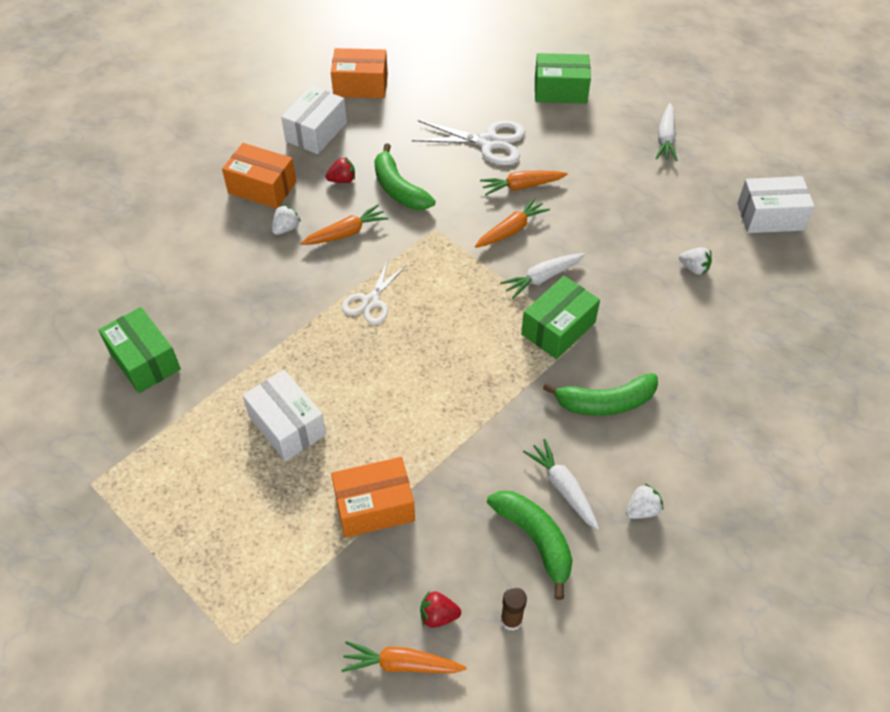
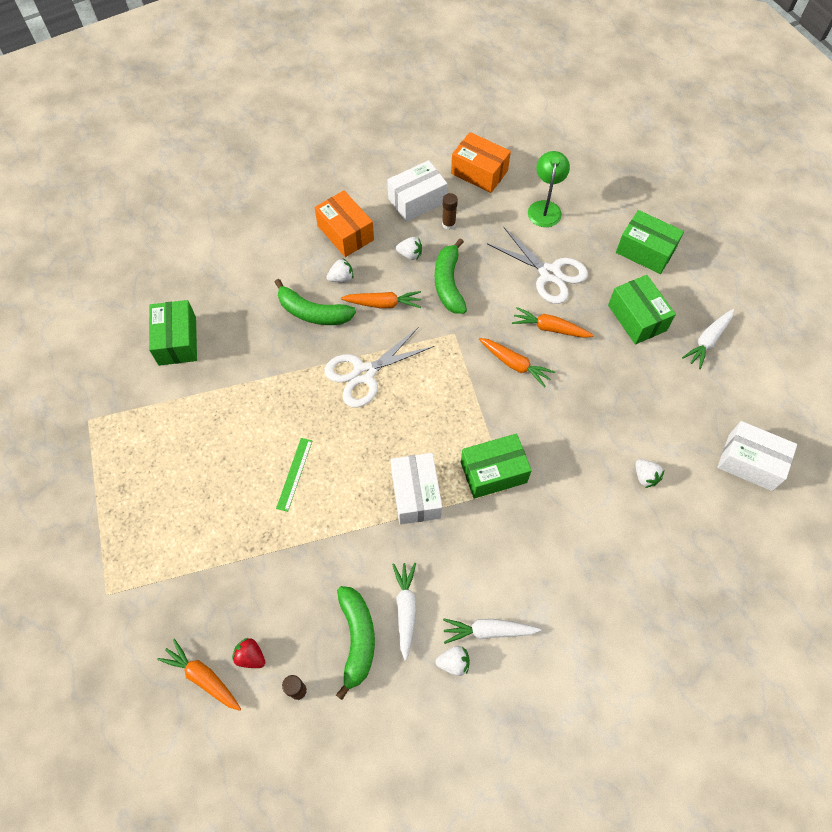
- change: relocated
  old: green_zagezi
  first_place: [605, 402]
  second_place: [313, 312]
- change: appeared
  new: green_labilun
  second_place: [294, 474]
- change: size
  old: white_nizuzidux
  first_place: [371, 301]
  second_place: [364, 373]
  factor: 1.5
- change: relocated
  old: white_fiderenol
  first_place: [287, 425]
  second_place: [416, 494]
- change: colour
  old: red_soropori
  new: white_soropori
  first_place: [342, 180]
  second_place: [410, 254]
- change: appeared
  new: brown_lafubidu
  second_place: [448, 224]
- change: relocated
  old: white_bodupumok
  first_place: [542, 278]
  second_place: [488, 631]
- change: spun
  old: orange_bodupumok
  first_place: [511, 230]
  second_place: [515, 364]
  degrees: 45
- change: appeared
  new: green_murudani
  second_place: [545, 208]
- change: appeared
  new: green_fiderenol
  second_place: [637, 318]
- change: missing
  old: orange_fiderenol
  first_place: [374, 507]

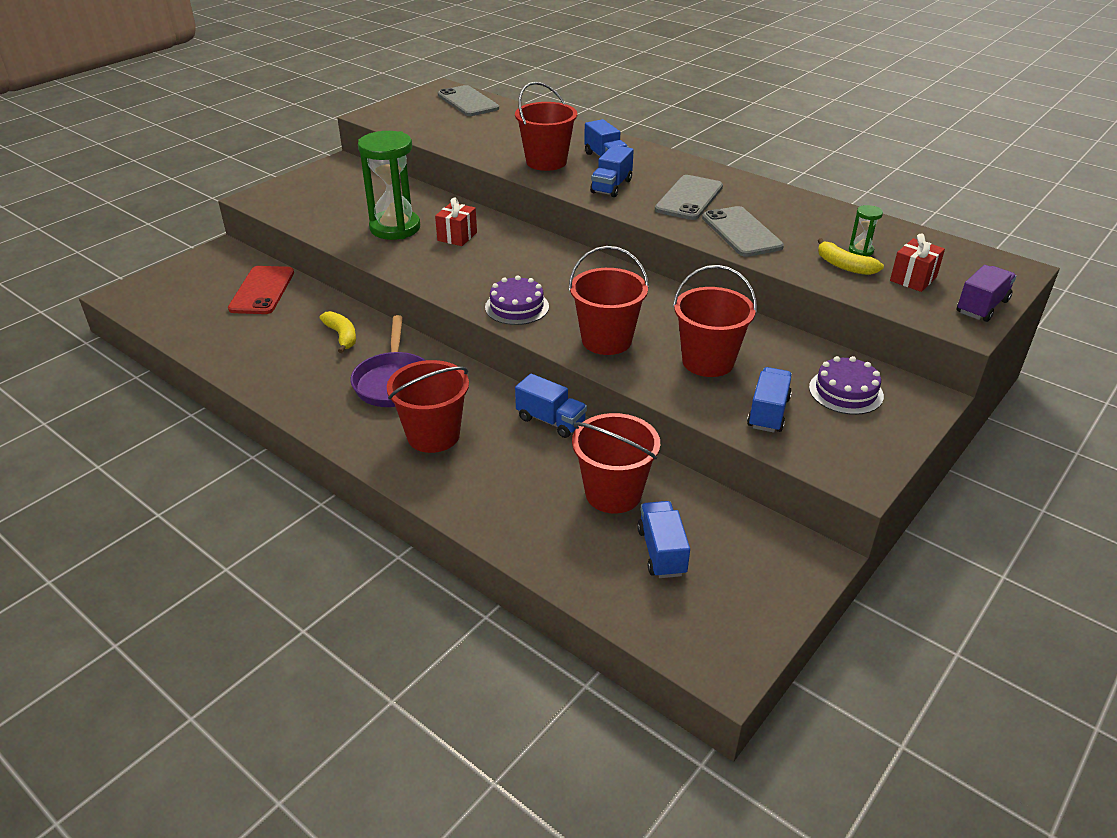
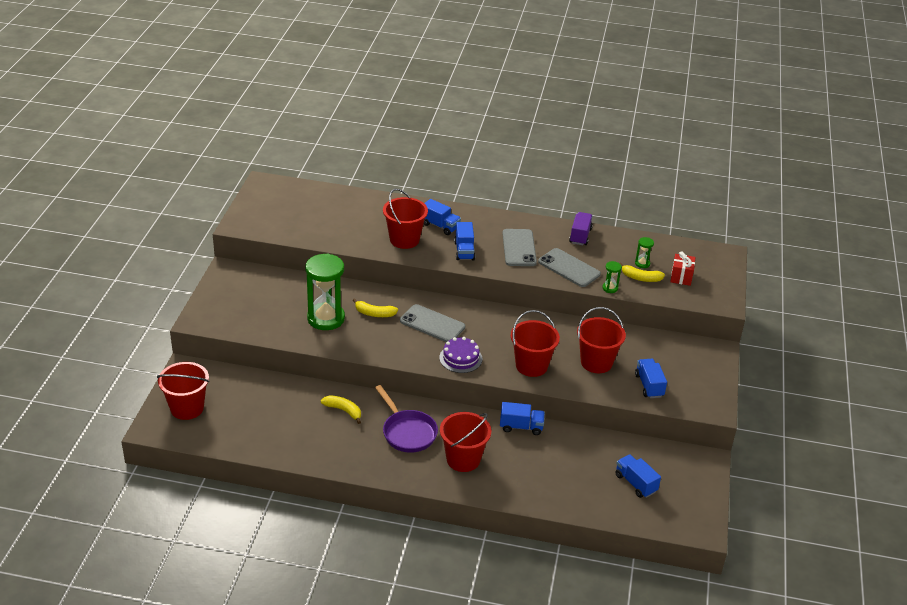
- change: relocated
  old: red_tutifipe
  first_place: [613, 493]
  second_place: [187, 408]
- change: exchanged
  old: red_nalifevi
  new: yellow_zagezi
  first_place: [457, 236]
  second_place: [374, 313]
- change: relocated
  old: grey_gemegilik
  first_place: [468, 102]
  second_place: [432, 324]
- change: relocated
  old: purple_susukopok
  first_place: [982, 307]
  second_place: [580, 236]
- change: appeared
  new: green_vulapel
  second_place: [610, 288]
- change: missing
  old: red_gemegilik
  first_place: [262, 290]
- change: missing
  old: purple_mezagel
  first_place: [846, 392]

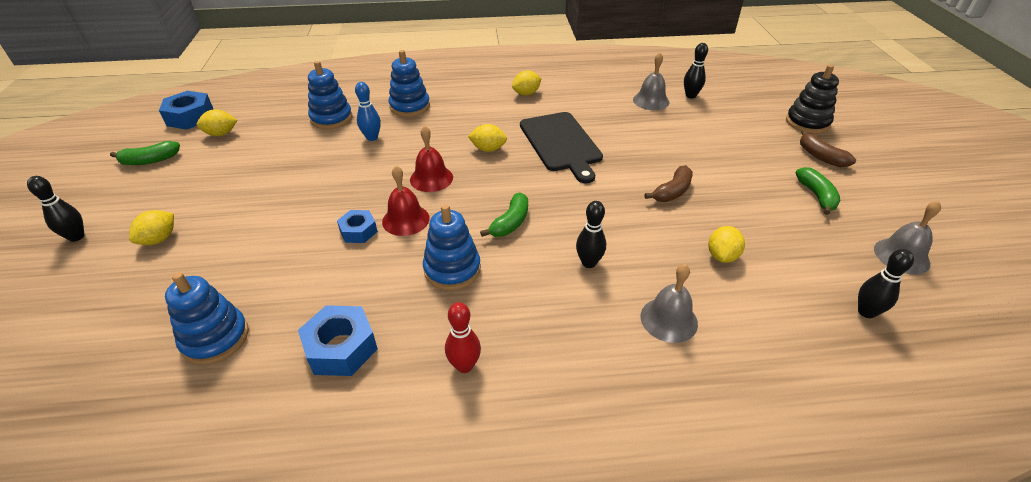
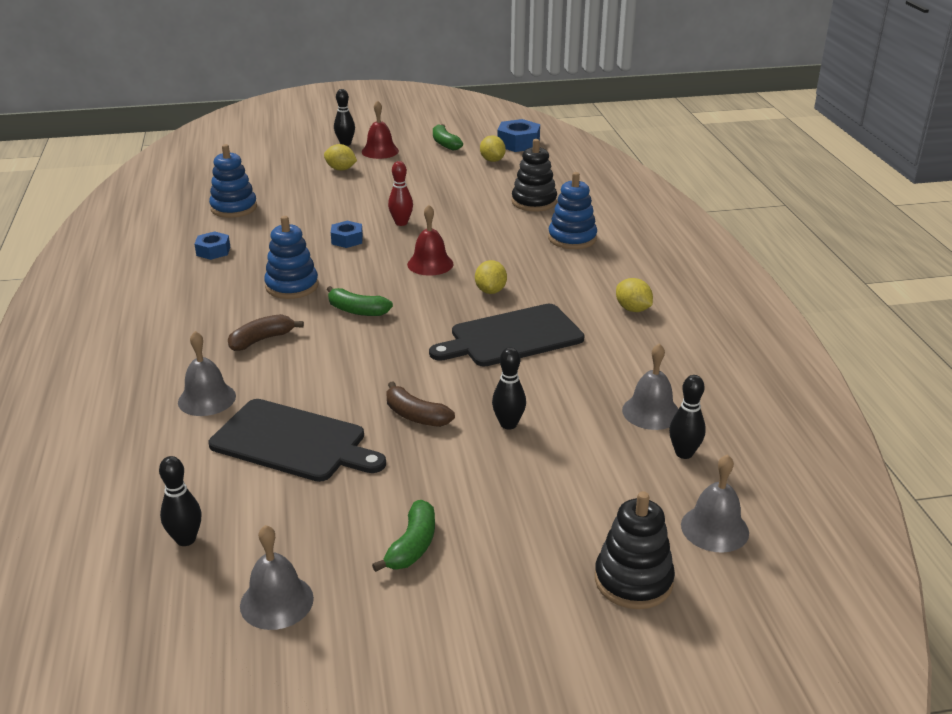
- change: size
  old: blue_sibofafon
  first_place: [341, 348]
  second_place: [213, 251]
  factor: 0.63
- change: exchanged
  old: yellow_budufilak
  new: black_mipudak
  first_place: [722, 256]
  second_place: [293, 442]
- change: relocated
  old: brown_zagezi
  first_place: [820, 157]
  second_place: [261, 340]
- change: relocated
  old: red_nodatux
  first_place: [405, 220]
  second_place: [380, 151]
- change: spun
  old: green_zagezi
  first_place: [816, 196]
  second_place: [412, 546]
  degrees: -60
- change: relocated
  old: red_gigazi
  first_place: [464, 365]
  second_place: [401, 223]
- change: relocated
  old: black_gigazi
  first_place: [589, 263]
  second_place: [508, 424]
- change: colour
  old: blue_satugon
  new: black_satugon
  first_place: [331, 118]
  second_place: [534, 202]
- change: appeared
  new: grey_nodatux
  second_place: [714, 528]
- change: missing
  old: blue_gigazi
  first_place: [372, 138]

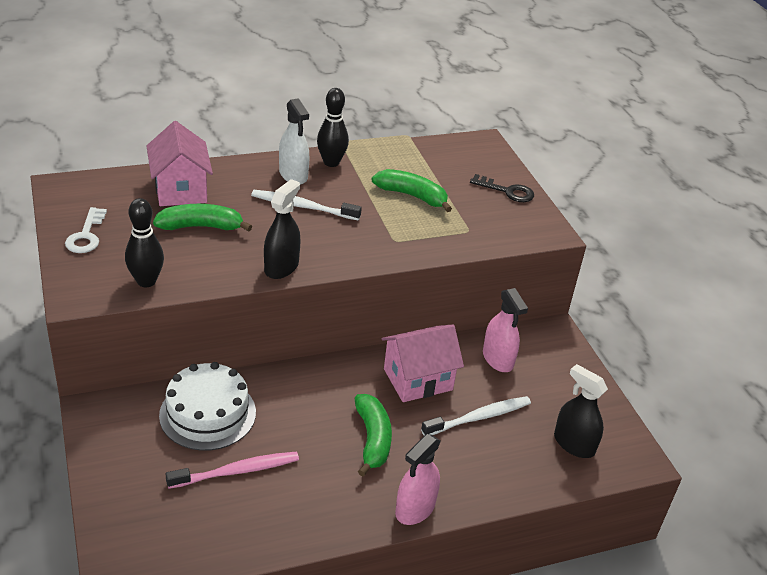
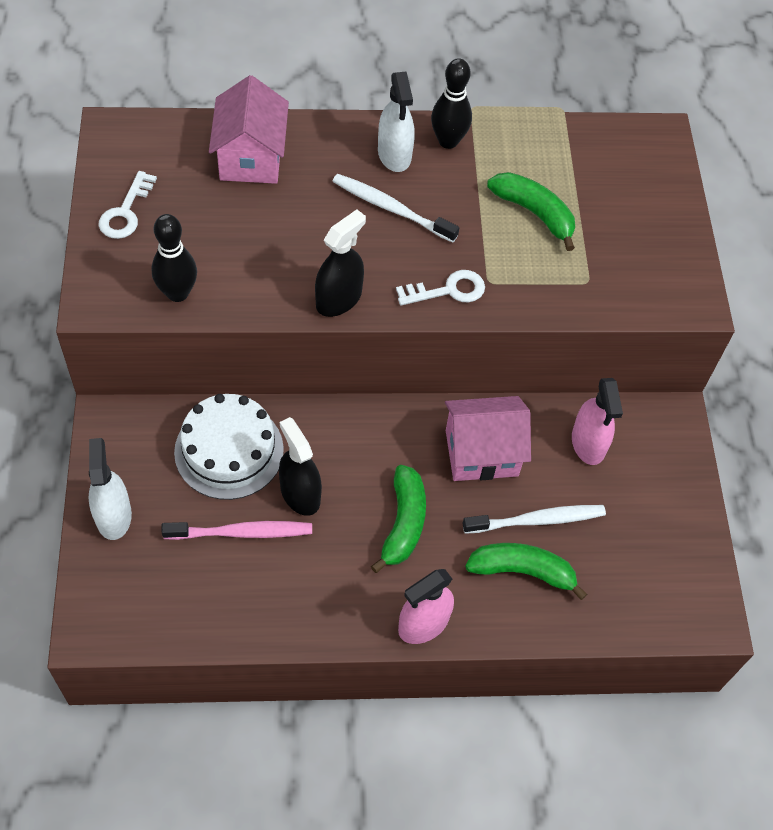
- change: appeared
  new: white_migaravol
  second_place: [113, 516]
- change: relocated
  old: black_migaravol
  first_place: [574, 444]
  second_place: [300, 494]
- change: appeared
  new: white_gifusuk
  second_place: [448, 290]
- change: relocated
  old: green_zagezi
  first_place: [201, 227]
  second_place: [522, 571]
- change: missing
  old: black_gifusuk
  first_place: [507, 191]

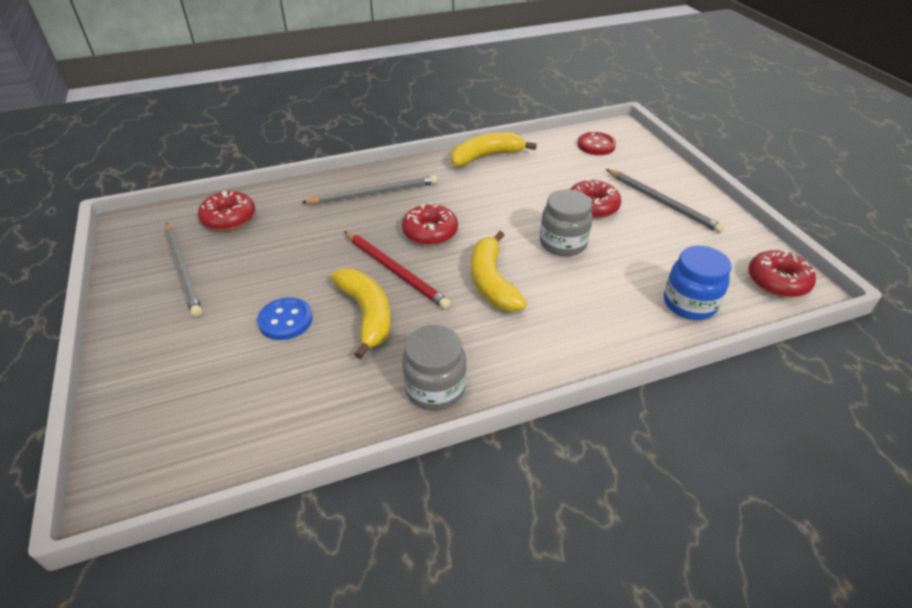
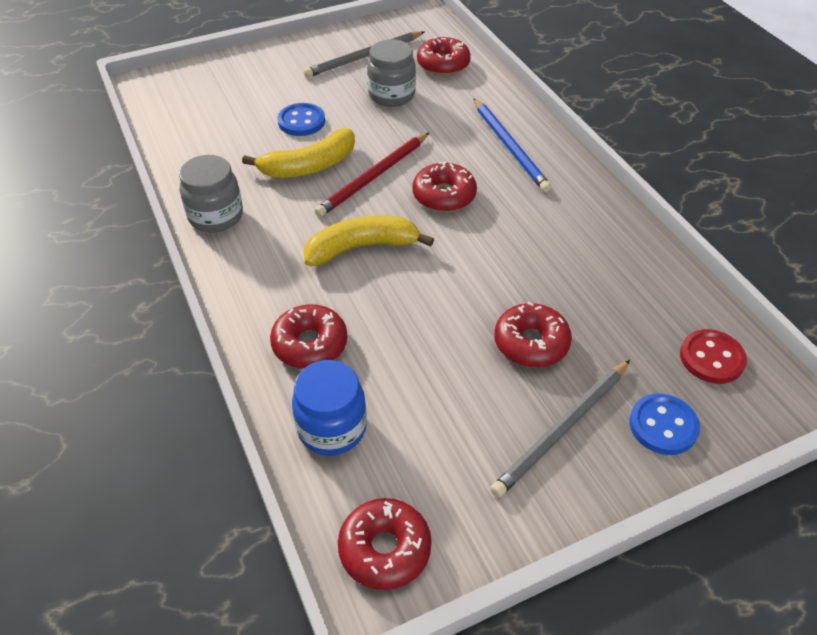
- change: appeared
  new: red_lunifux
  second_place: [310, 344]
- change: relocated
  old: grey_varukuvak
  first_place: [563, 243]
  second_place: [391, 95]
- change: colour
  old: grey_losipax
  new: blue_losipax
  first_place: [374, 193]
  second_place: [509, 147]
- change: appeared
  new: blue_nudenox
  second_place: [663, 426]
- change: missing
  old: yellow_zagezi
  first_place: [486, 156]

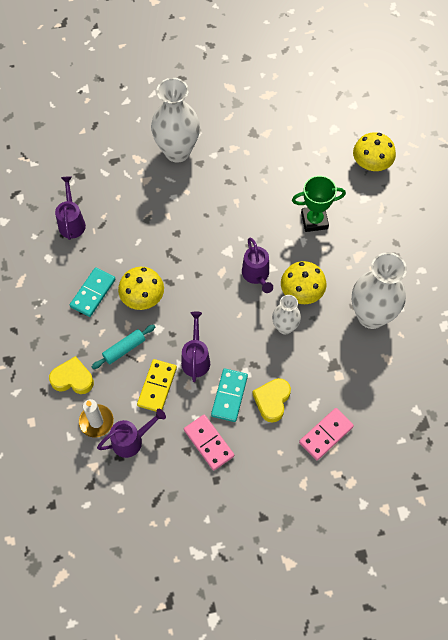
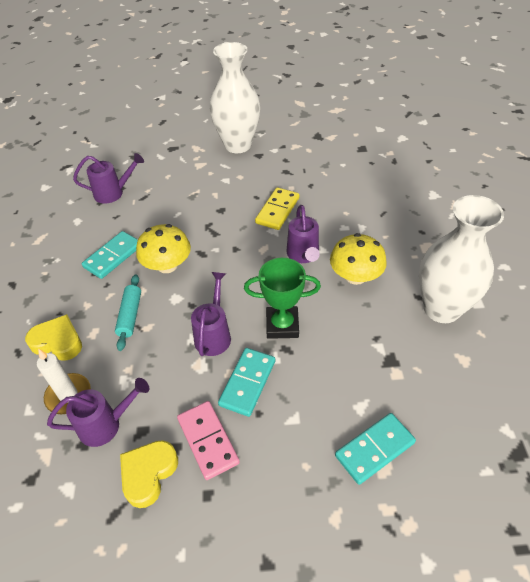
- change: spun
  old: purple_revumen
  first_place: [72, 222]
  second_place: [113, 193]
  degrees: 75
- change: spun
  old: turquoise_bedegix
  first_place: [124, 349]
  second_place: [130, 315]
  degrees: -60
- change: relocated
  old: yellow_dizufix
  first_place: [272, 400]
  second_place: [148, 474]
- change: relocated
  old: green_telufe
  first_place: [314, 220]
  second_place: [282, 325]
- change: relocated
  old: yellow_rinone
  first_place: [157, 386]
  second_place: [277, 210]
- change: colour
  old: pink_rinone
  new: turquoise_rinone
  first_place: [326, 435]
  second_place: [374, 449]
- change: missing
  old: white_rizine
  first_place: [285, 327]
- change: missing
  old: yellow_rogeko
  first_place: [371, 163]

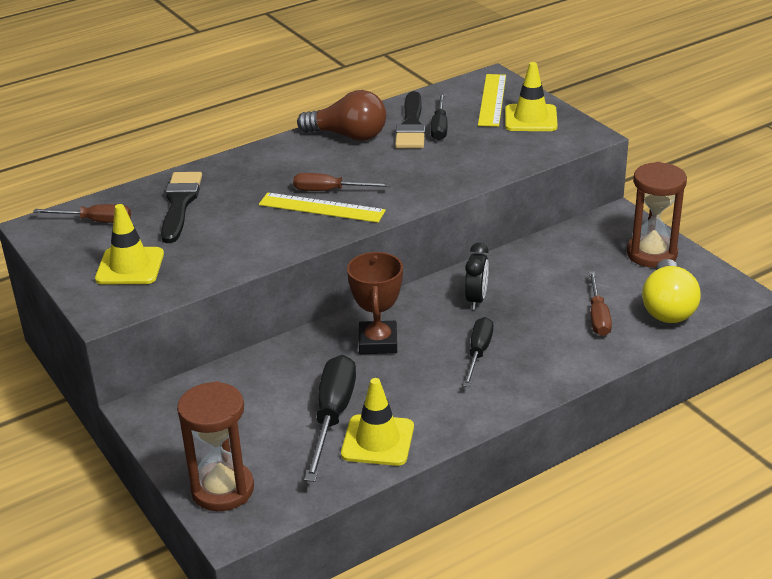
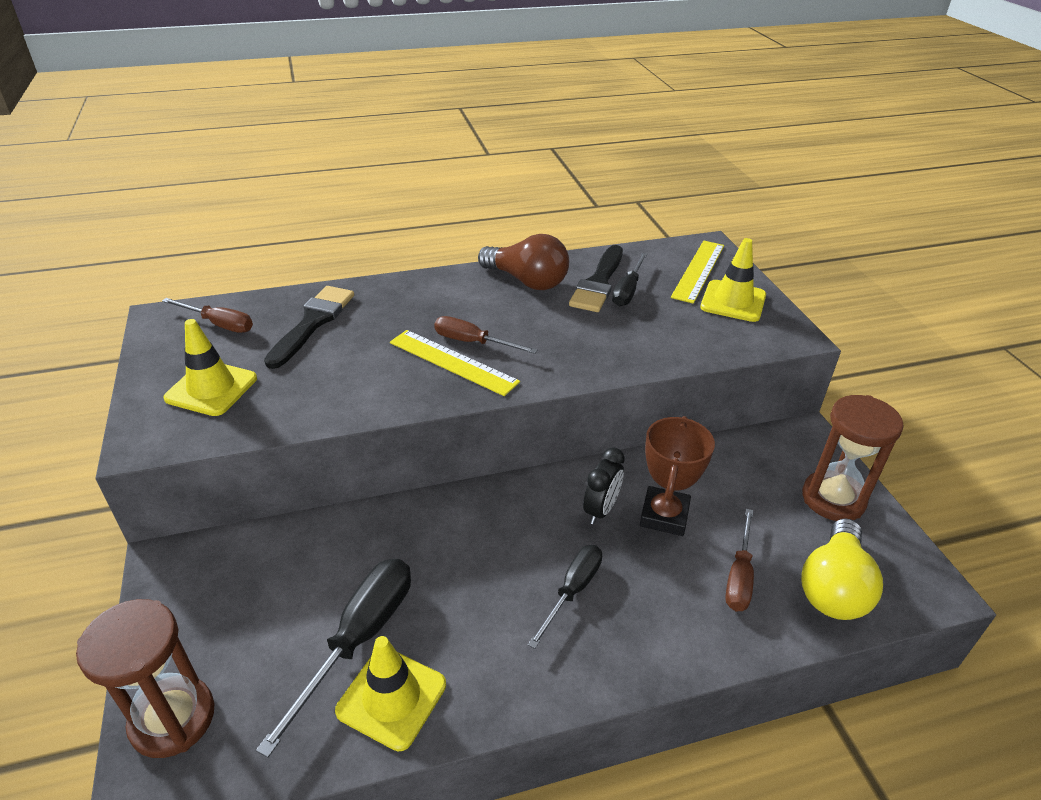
- change: relocated
  old: brown_telufe
  first_place: [378, 342]
  second_place: [664, 515]

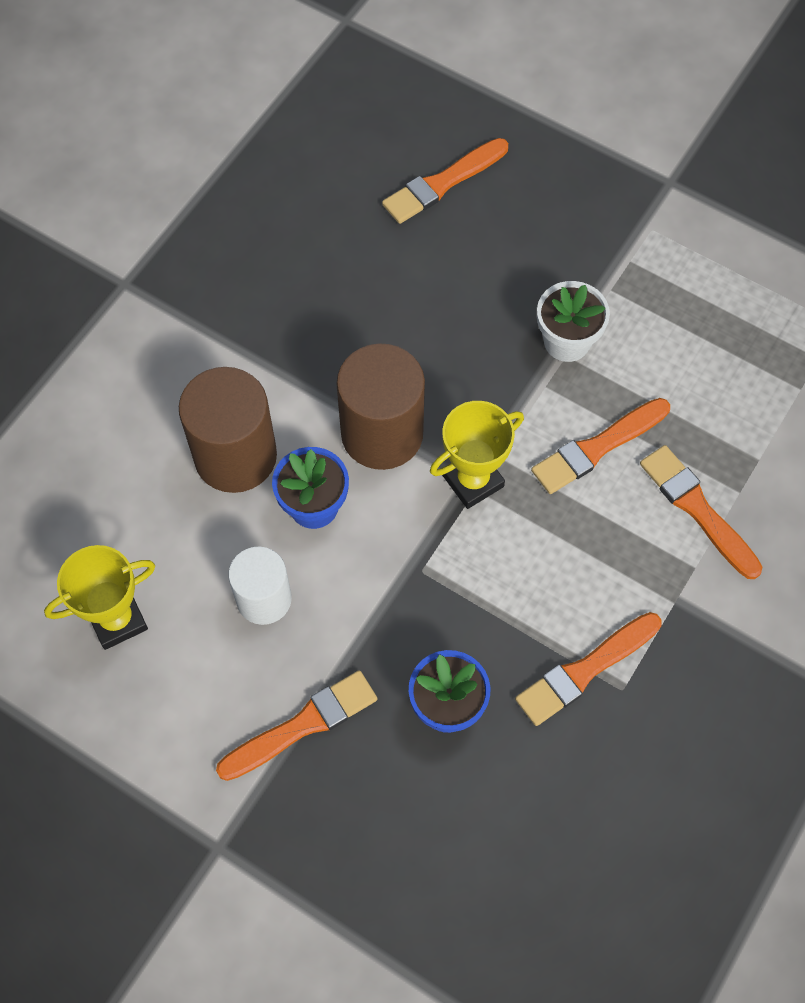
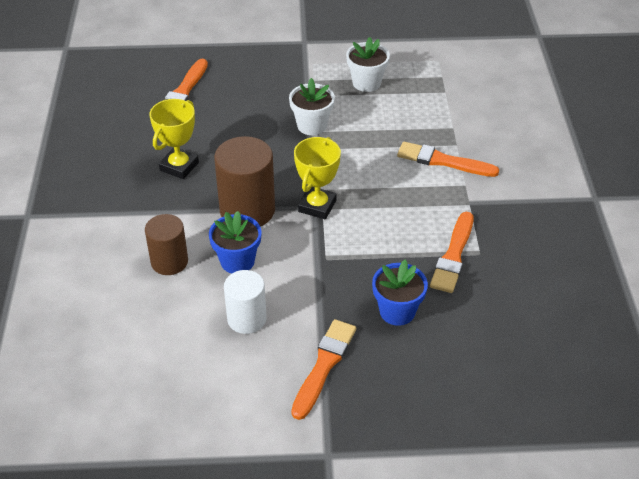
- change: size
  old: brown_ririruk
  first_place: [235, 456]
  second_place: [169, 262]
  factor: 0.64
- change: relocated
  old: yellow_telufe
  first_place: [117, 620]
  second_place: [179, 166]
- change: appeared
  new: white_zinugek
  second_place: [366, 83]
- change: missing
  old: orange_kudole
  first_place: [598, 447]

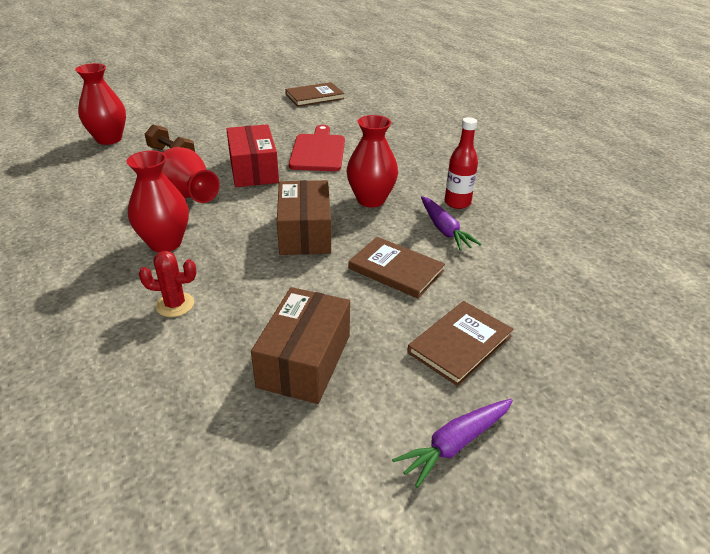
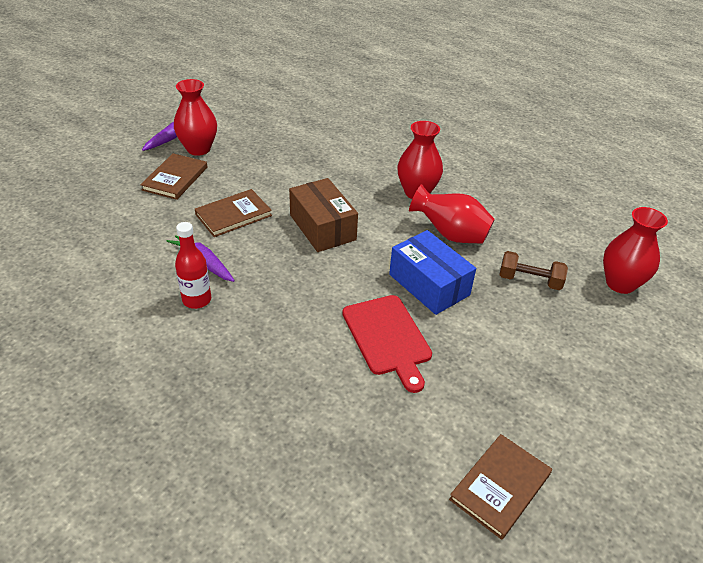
- change: relocated
  old: red_rizine
  first_place: [371, 200]
  second_place: [198, 149]
- change: spun
  old: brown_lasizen
  first_place: [396, 270]
  second_place: [233, 215]
  degrees: -45
- change: colour
  old: red_fiderenol
  new: blue_fiderenol
  first_place: [253, 170]
  second_place: [429, 284]
- change: missing
  old: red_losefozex
  first_place: [175, 305]
- change: missing
  old: brown_fiderenol
  first_place: [305, 360]

